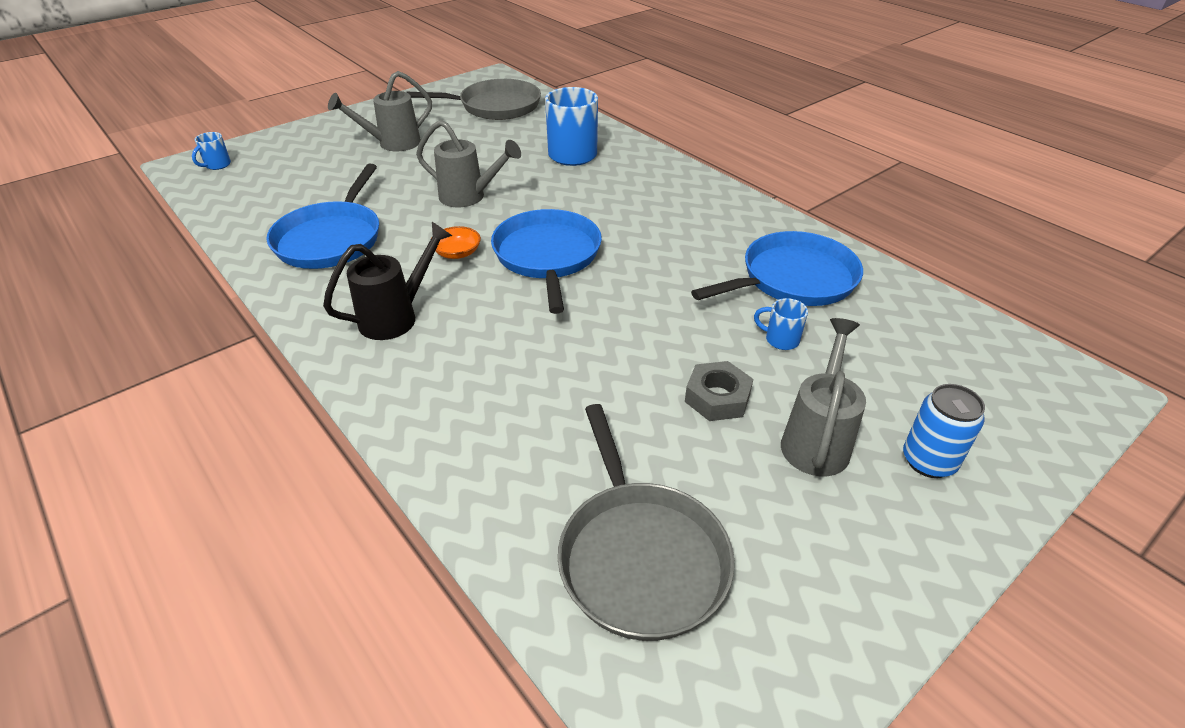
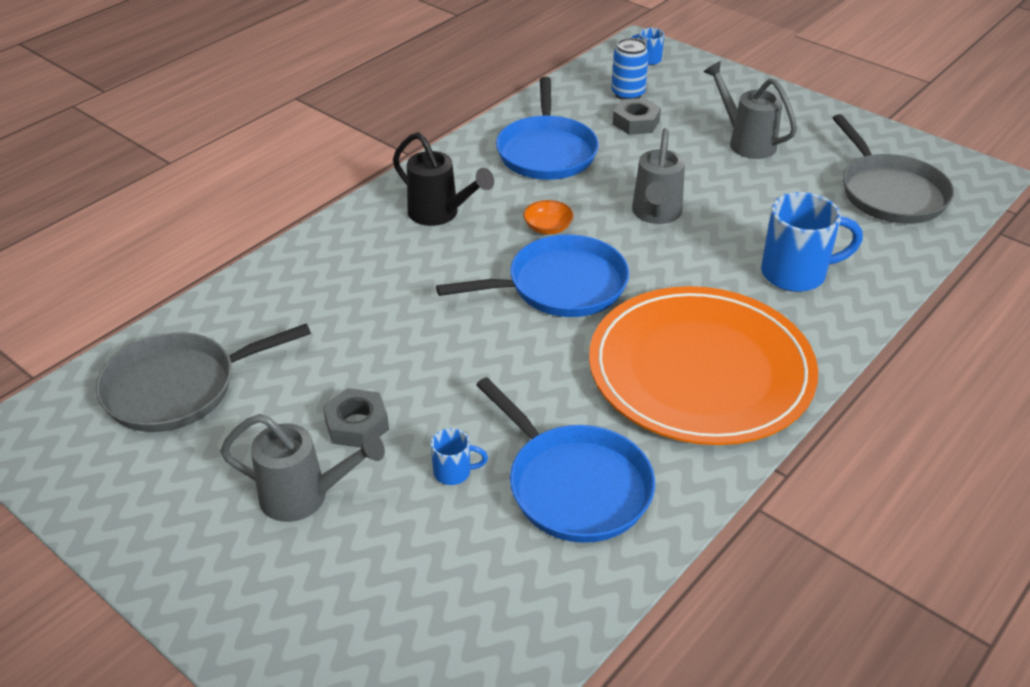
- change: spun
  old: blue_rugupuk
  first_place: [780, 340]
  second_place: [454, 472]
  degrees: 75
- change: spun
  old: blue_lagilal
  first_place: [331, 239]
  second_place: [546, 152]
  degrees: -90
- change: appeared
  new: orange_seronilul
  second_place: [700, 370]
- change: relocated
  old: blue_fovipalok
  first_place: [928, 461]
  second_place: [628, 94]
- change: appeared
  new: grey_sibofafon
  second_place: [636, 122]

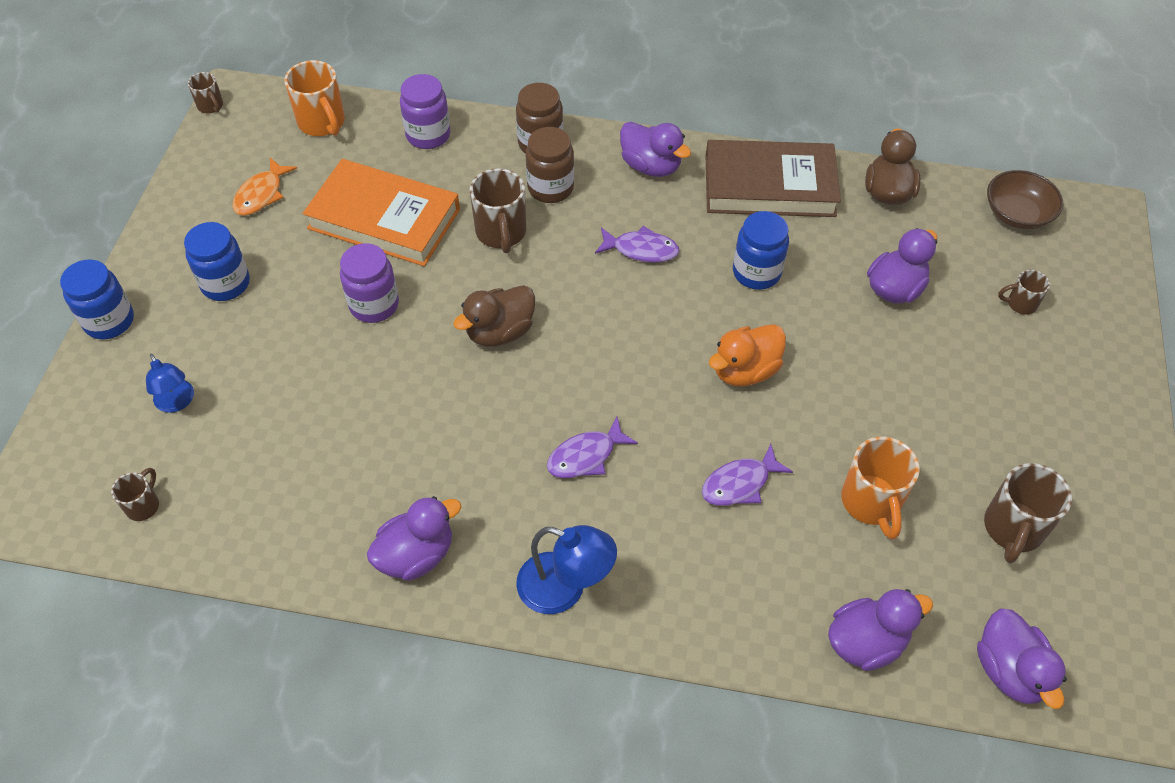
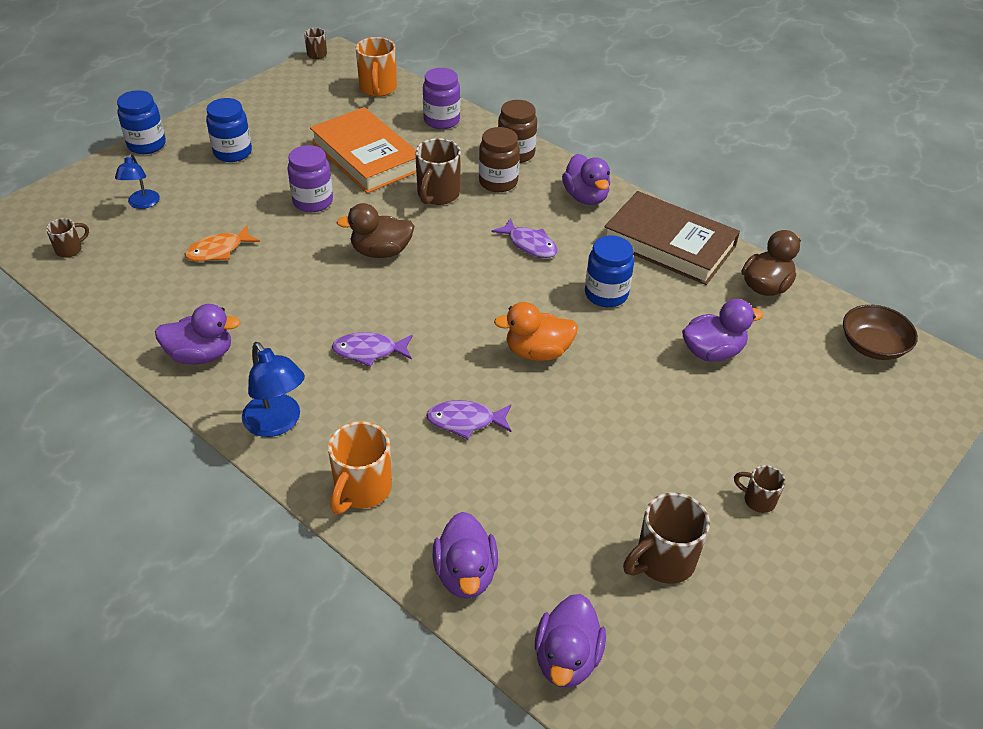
- change: relocated
  old: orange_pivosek
  first_place: [261, 194]
  second_place: [218, 250]
- change: relocated
  old: orange_rugupuk
  first_place: [871, 503]
  second_place: [362, 489]
- change: spun
  old: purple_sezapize
  first_place: [866, 642]
  second_place: [465, 574]
  degrees: 75
- change: relocated
  old: brown_rugupuk
  first_place: [1020, 304]
  second_place: [758, 500]

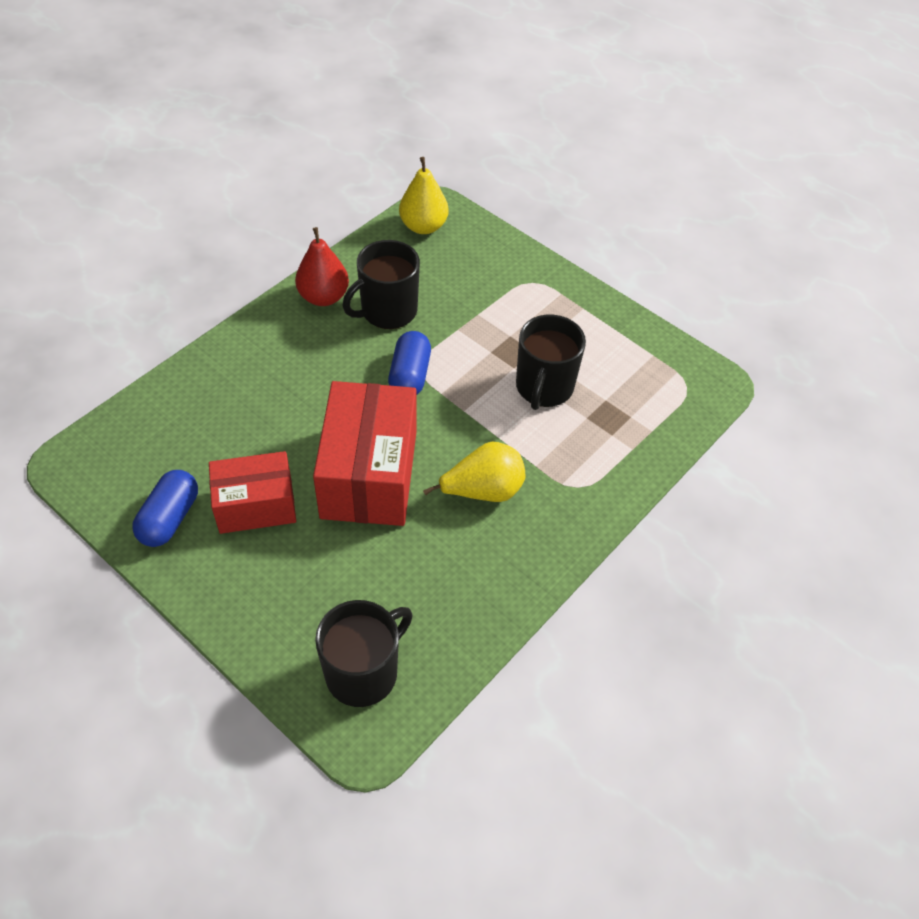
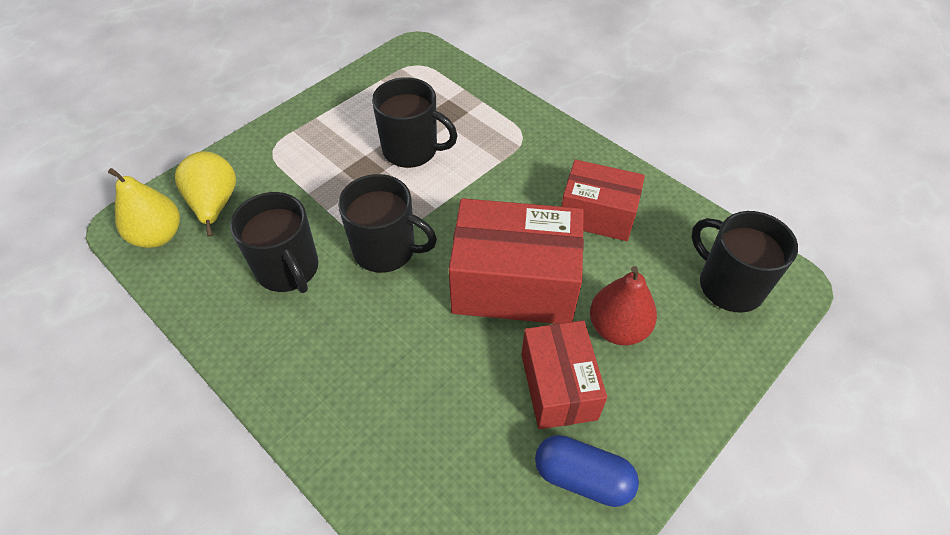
- change: relocated
  old: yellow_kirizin
  first_place: [483, 491]
  second_place: [215, 205]
- change: exchanged
  old: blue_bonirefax
  new: black_rugupuk
  first_place: [409, 376]
  second_place: [386, 250]
- change: appeared
  new: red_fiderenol
  second_place: [597, 214]
- change: relocated
  old: red_kirizin
  first_place: [323, 297]
  second_place: [617, 328]

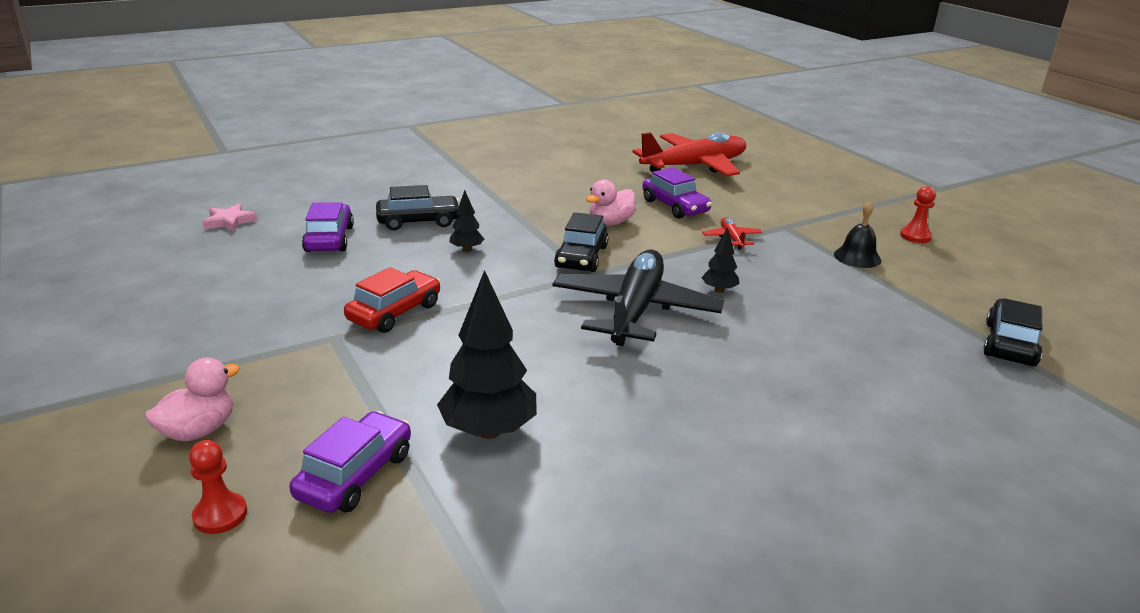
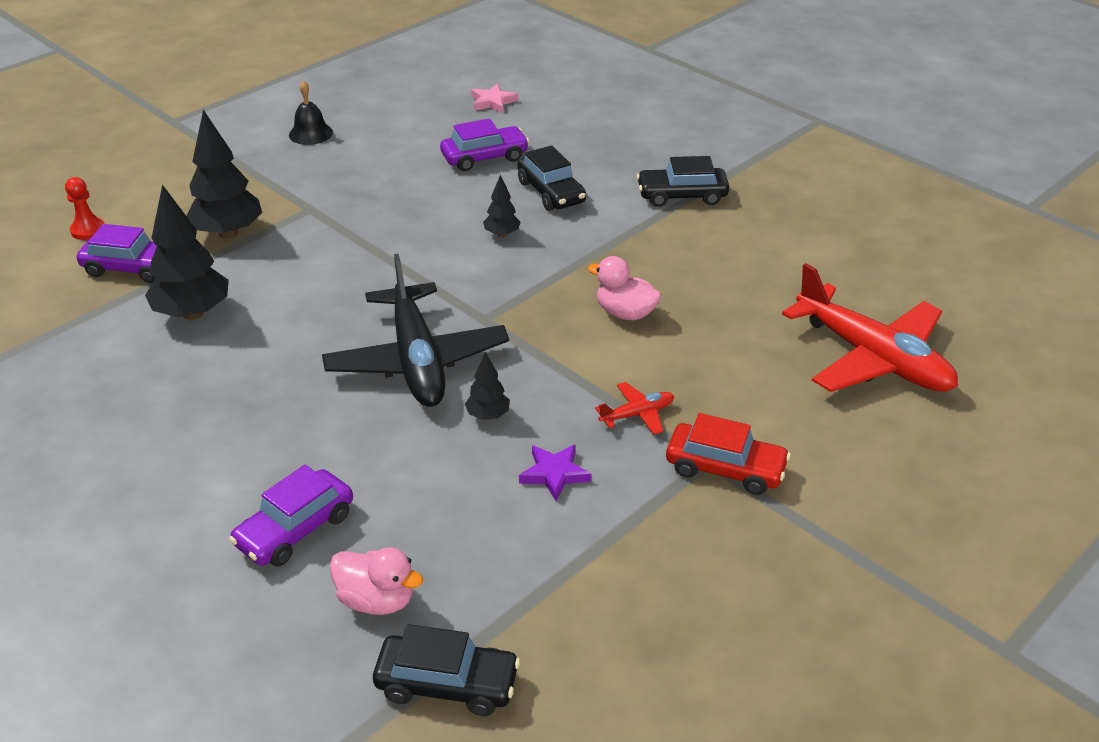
- change: appeared
  new: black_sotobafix
  second_place: [228, 233]
- change: relocated
  old: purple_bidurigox
  first_place: [675, 206]
  second_place: [295, 530]
- change: relocated
  old: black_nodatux
  first_place: [857, 257]
  second_place: [310, 133]
- change: spun
  old: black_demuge
  first_place: [635, 310]
  second_place: [417, 361]
  degrees: 75
- change: relocated
  old: pink_sezapize
  first_place: [199, 430]
  second_place: [377, 600]
- change: appeared
  new: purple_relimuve
  second_place: [554, 474]
- change: relocated
  old: black_bidurigox
  first_place: [581, 257]
  second_place: [682, 196]
- change: relocated
  old: red_bidurigox
  first_place: [394, 312]
  second_place: [725, 468]
- change: missing
  old: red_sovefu
  first_place: [915, 236]

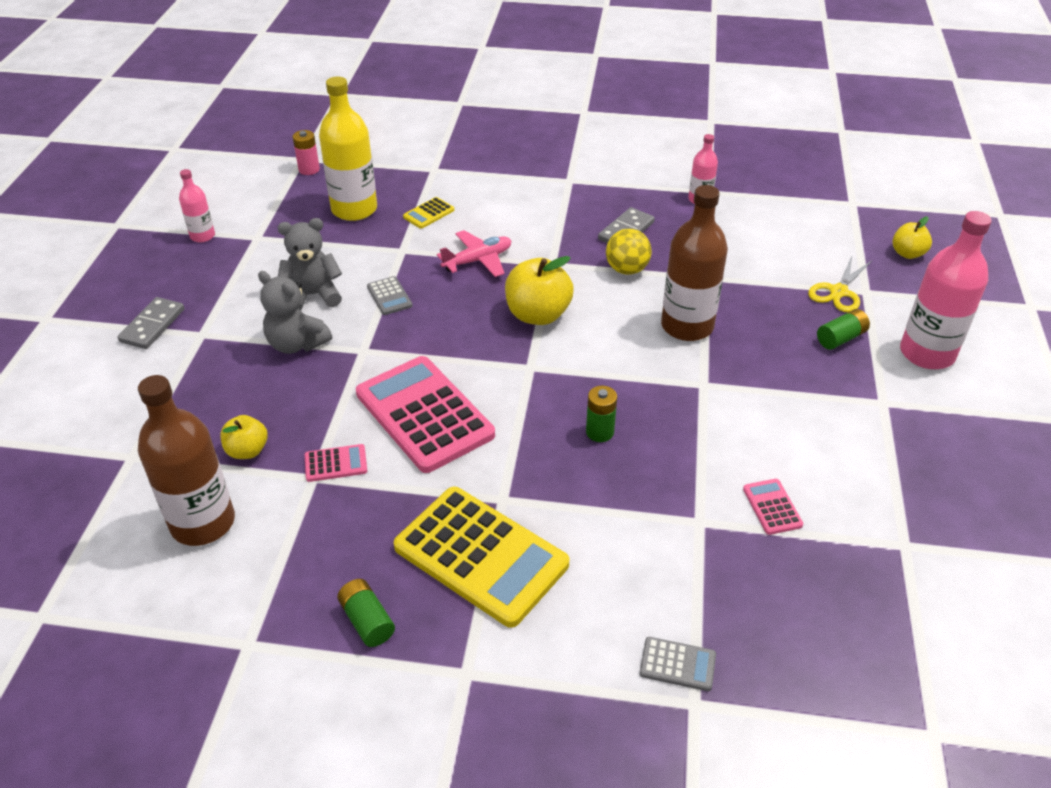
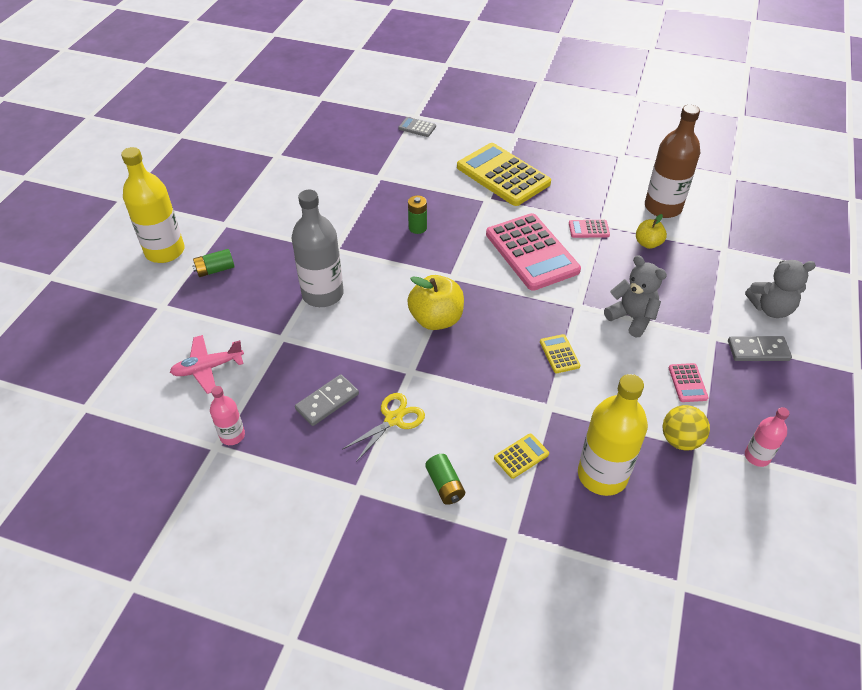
- change: colour
  old: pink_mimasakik
  new: yellow_mimasakik
  first_place: [927, 353]
  second_place: [165, 251]
- change: relocated
  old: pink_demuge
  first_place: [478, 260]
  second_place: [208, 368]
- change: colour
  old: brown_mimasakik
  new: grey_mimasakik
  first_place: [687, 326]
  second_place: [322, 294]
- change: relocated
  old: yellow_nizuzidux
  first_place: [838, 292]
  second_place: [393, 419]
- change: relocated
  old: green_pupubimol
  first_place: [367, 620]
  second_place: [445, 485]
- change: colour
  old: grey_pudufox
  new: yellow_pudufox
  first_place: [389, 296]
  second_place: [559, 354]
- change: relocated
  old: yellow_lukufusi
  first_place: [627, 269]
  second_place: [680, 440]
- change: relocated
  old: pink_pudufox
  first_place: [772, 507]
  second_place: [687, 383]
- change: spun
  old: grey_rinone
  first_place: [152, 325]
  second_place: [758, 350]
  degrees: 60
- change: relocated
  old: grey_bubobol
  first_place: [313, 295]
  second_place: [770, 308]
- change: missing
  old: pink_pupubimol
  first_place: [309, 169]
- change: missing
  old: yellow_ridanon
  first_place: [907, 253]

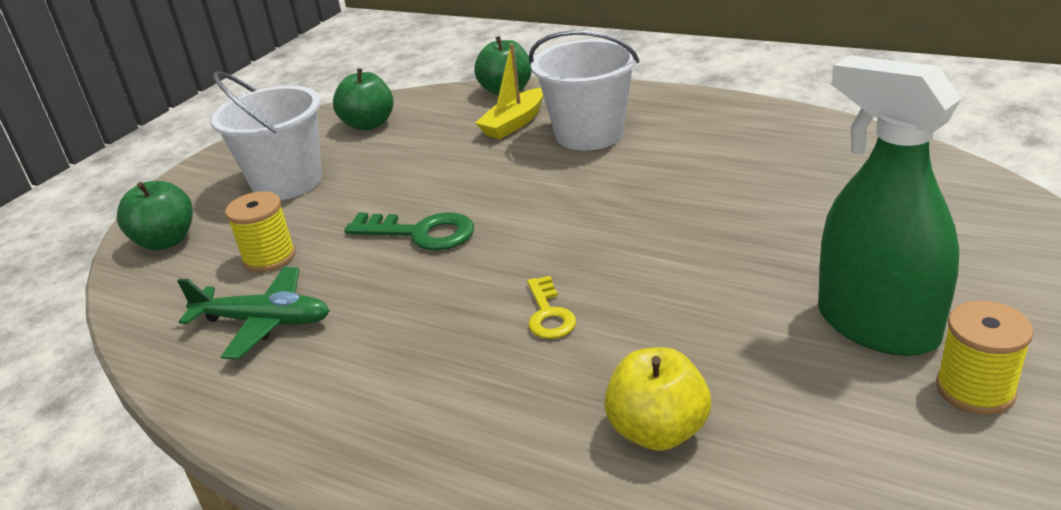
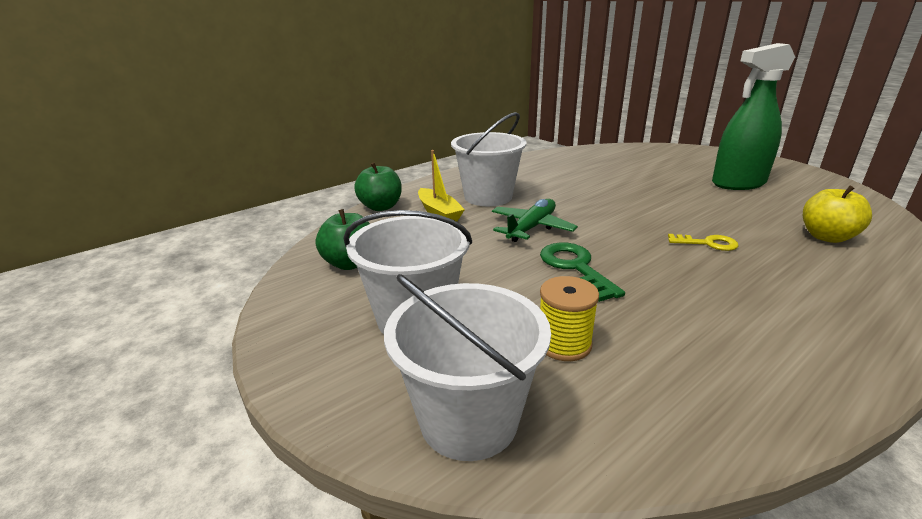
- change: exchanged
  old: green_ridanon
  new: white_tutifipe
  first_place: [166, 241]
  second_place: [468, 419]
- change: relocated
  old: green_demuge
  first_place: [264, 322]
  second_place: [531, 228]
- change: spun
  old: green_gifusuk
  first_place: [420, 233]
  second_place: [575, 267]
  degrees: -60
- change: missing
  old: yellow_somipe
  first_place: [975, 389]

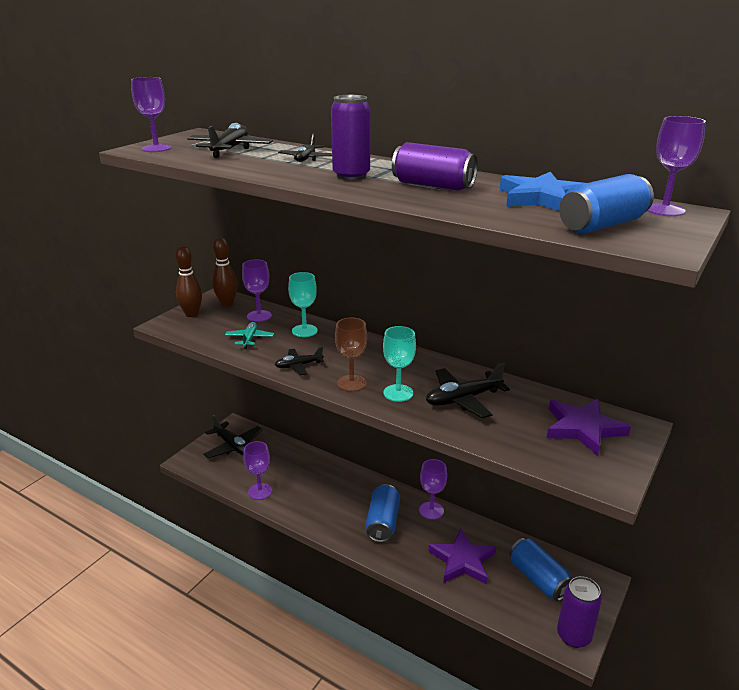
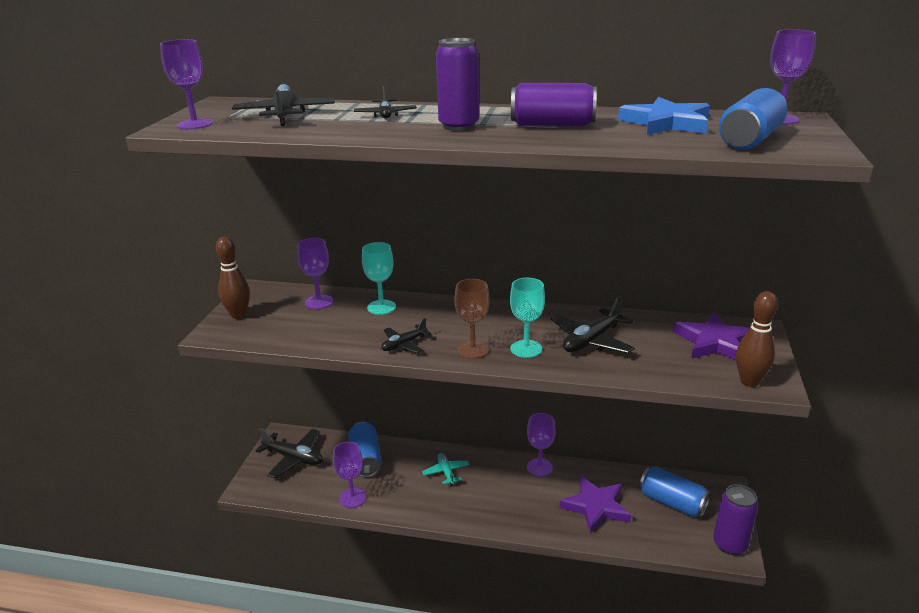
- change: relocated
  old: blue_fovipalok
  first_place: [382, 522]
  second_place: [365, 459]
- change: relocated
  old: turquoise_demuge
  first_place: [249, 339]
  second_place: [446, 472]
- change: relocated
  old: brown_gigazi
  first_place: [227, 303]
  second_place: [749, 382]

